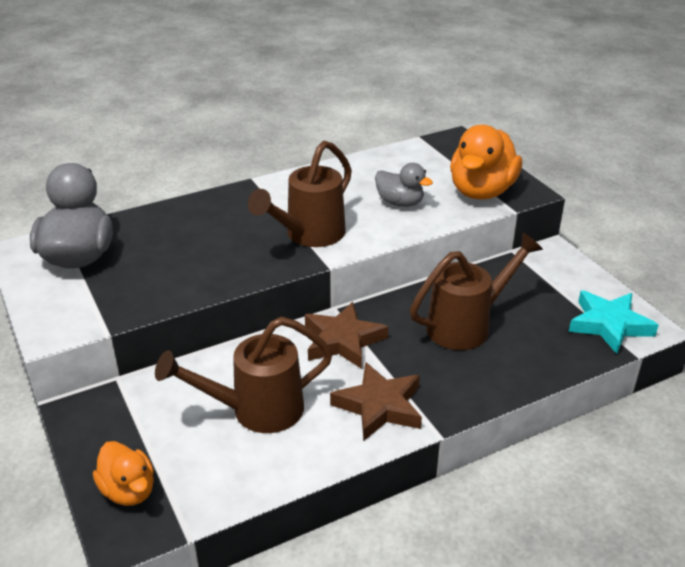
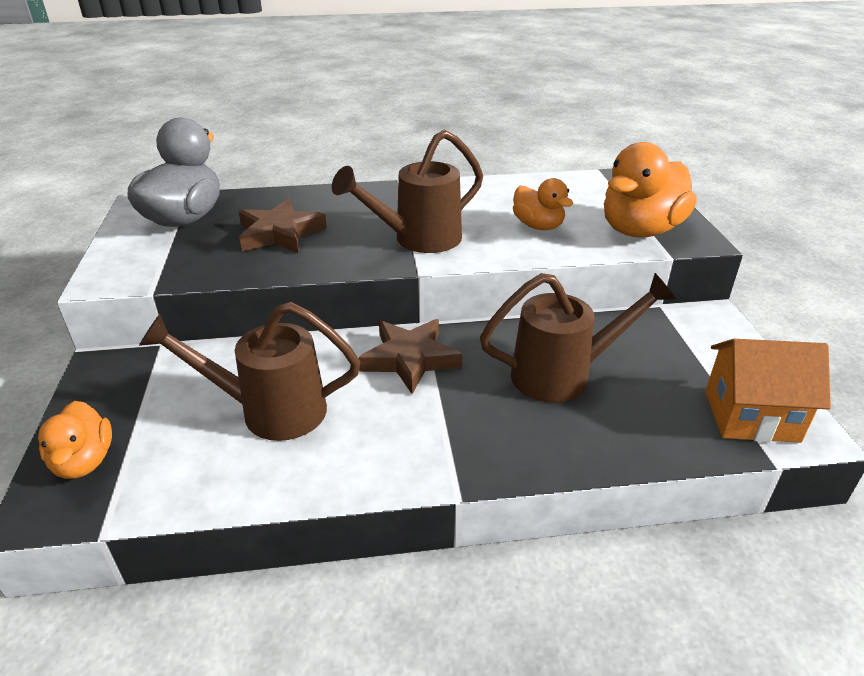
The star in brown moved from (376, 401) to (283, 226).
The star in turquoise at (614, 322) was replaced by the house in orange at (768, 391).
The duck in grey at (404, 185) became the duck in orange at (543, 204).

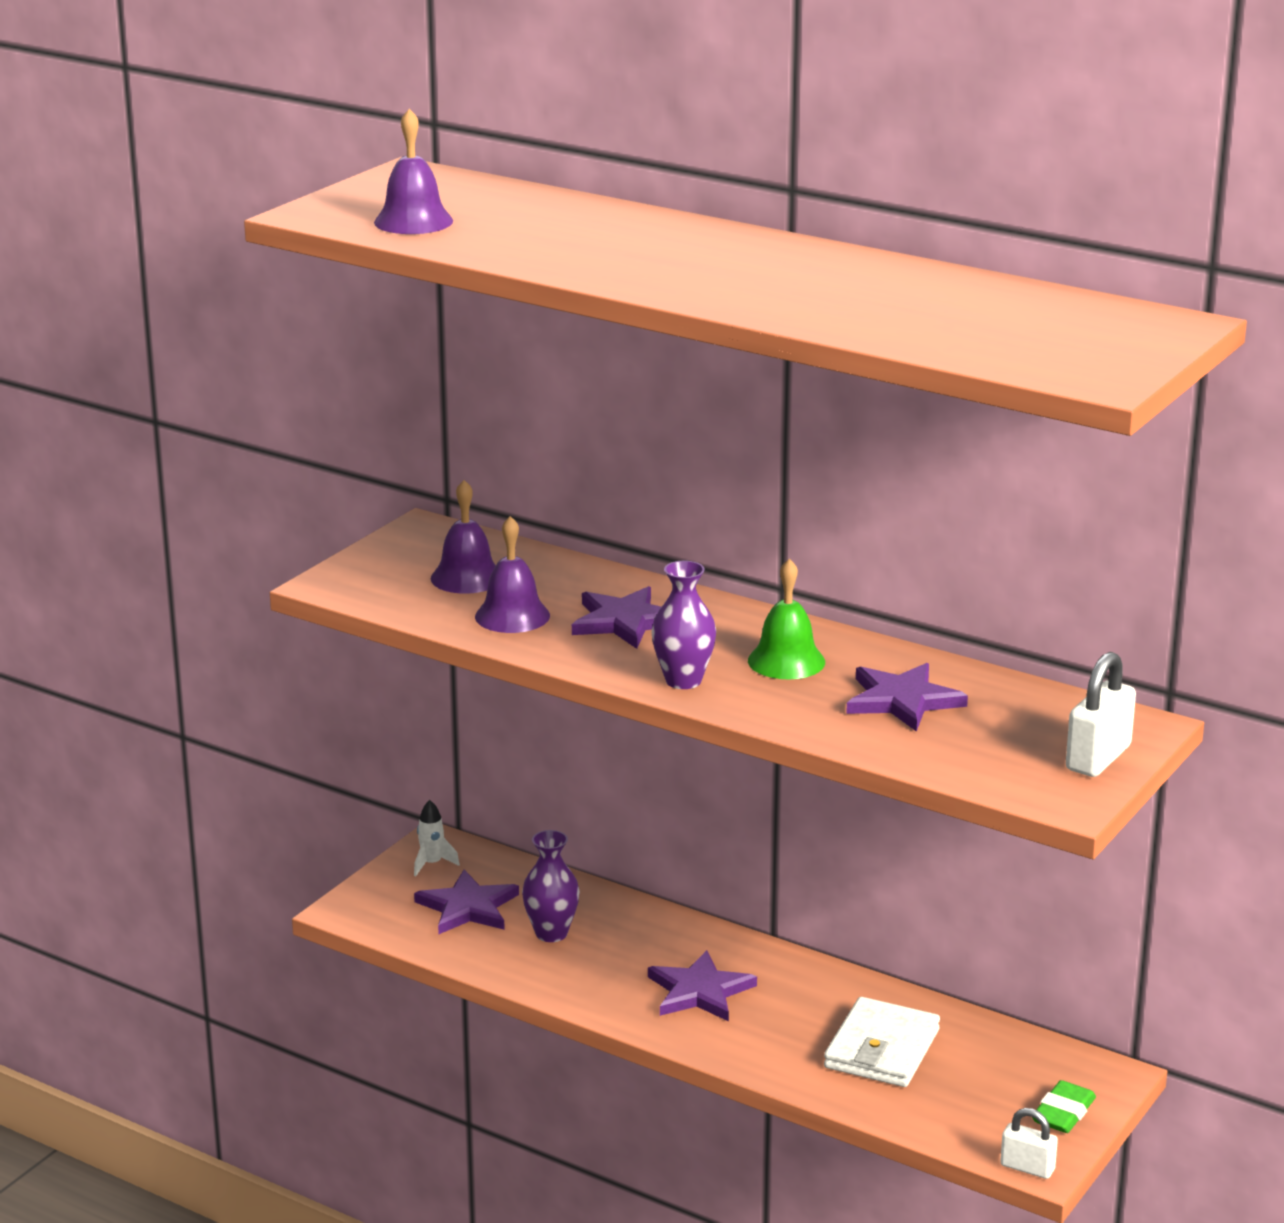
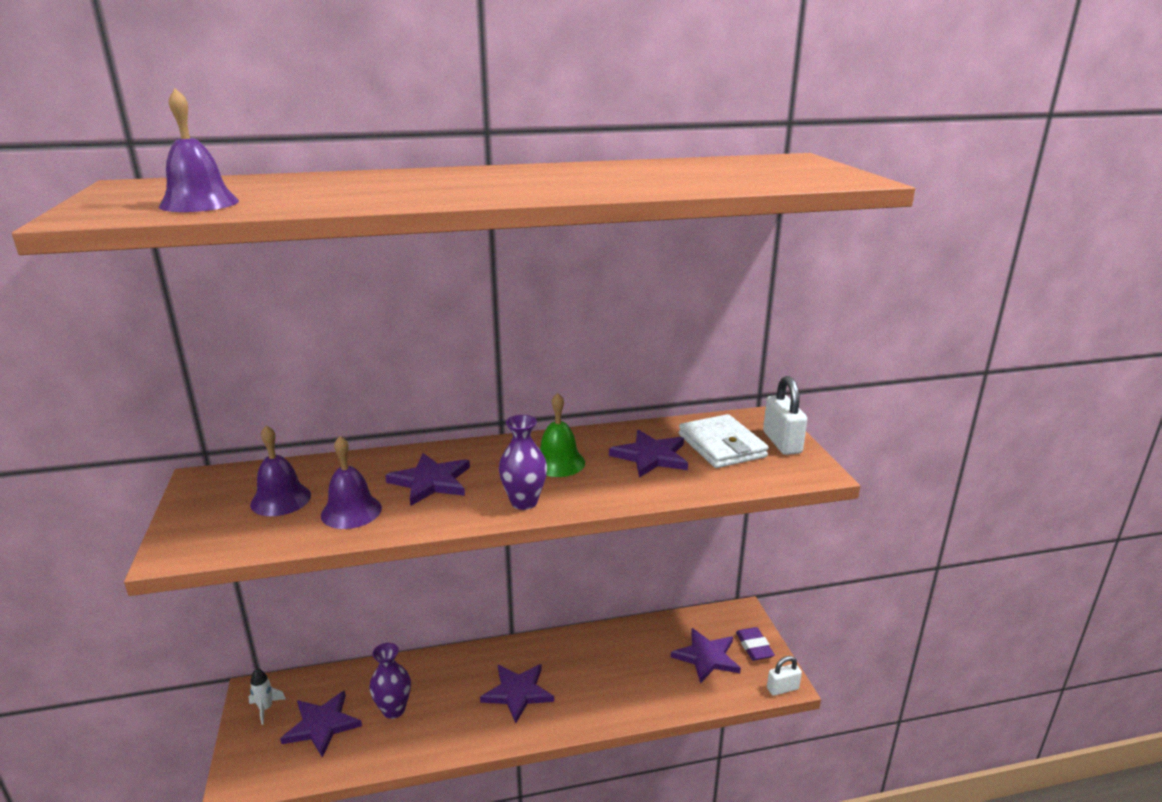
The star in purple at (706, 656) appeared.
The wallet in white moved from (882, 1042) to (724, 441).
The eraser in green at (1064, 1106) became the eraser in purple at (755, 643).

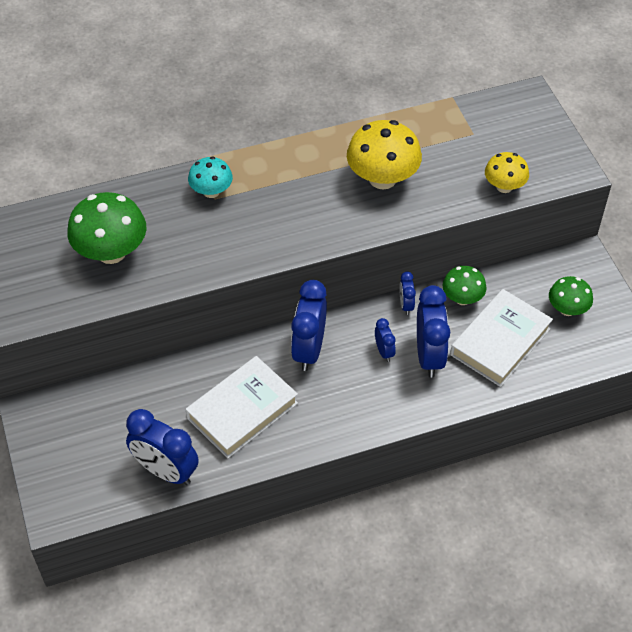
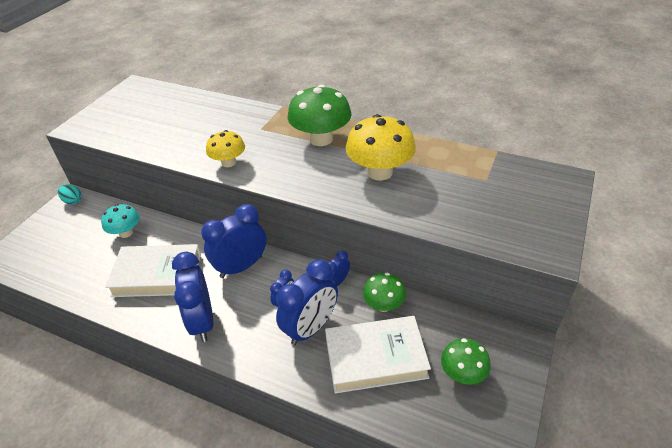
The egg in turquoise at (70, 194) appeared.
The mushroom in green moved from (106, 228) to (319, 115).
The clock in blue moved from (162, 447) to (192, 297).
The mushroom in turquoise moved from (210, 177) to (120, 221).
The mushroom in yellow moved from (507, 172) to (225, 148).

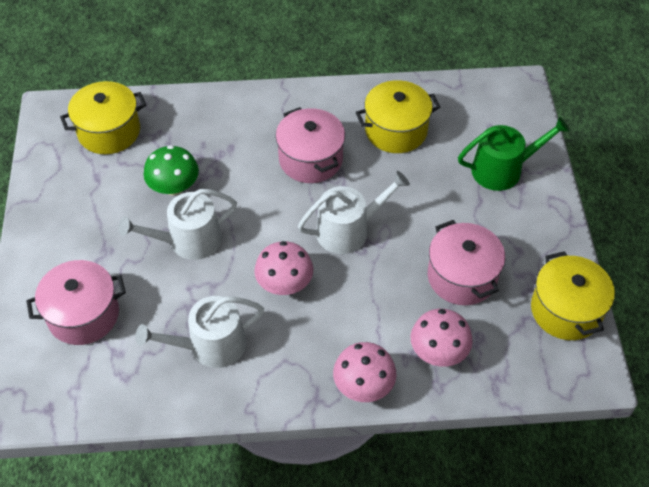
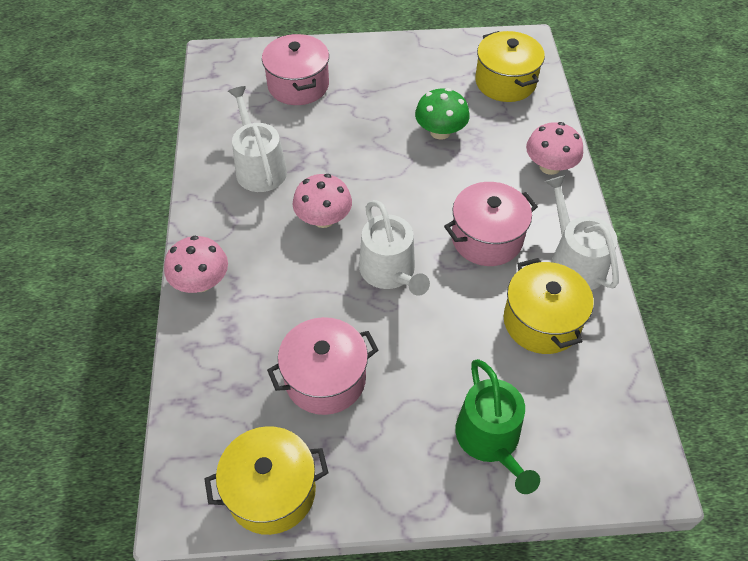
The watering can in white moved from (177, 224) to (582, 232).
The mushroom in pink moved from (442, 338) to (554, 148).

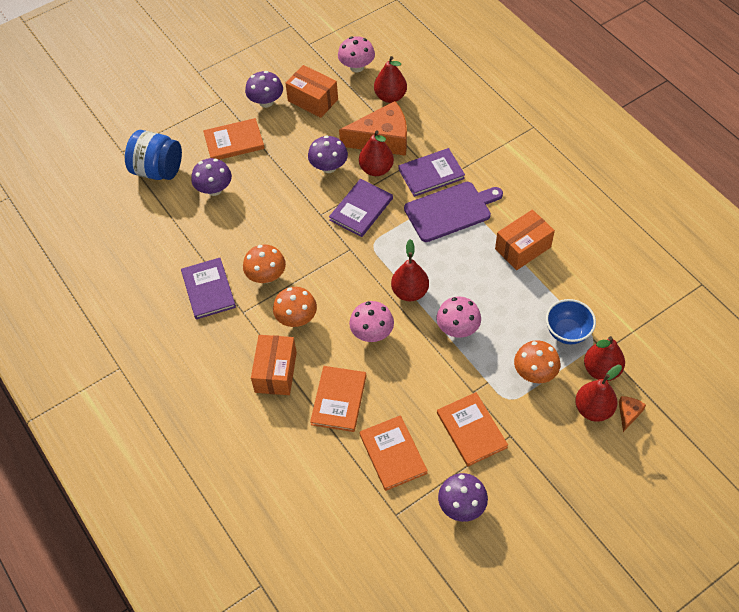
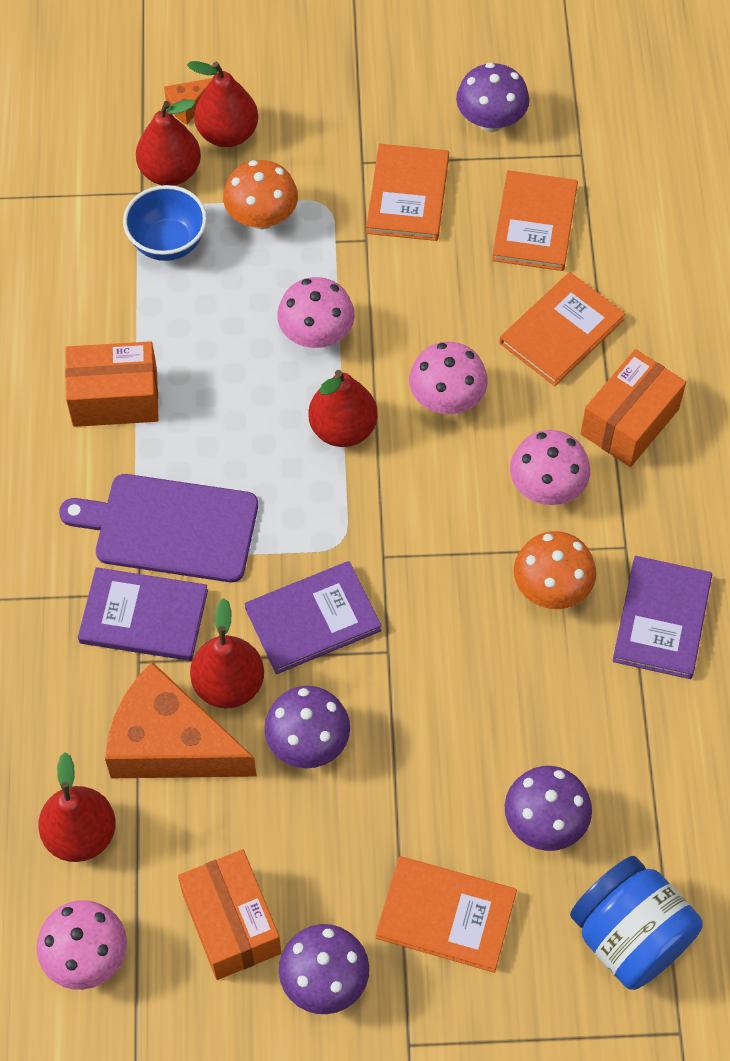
The mushroom in orange at (295, 307) became the mushroom in pink at (550, 467).

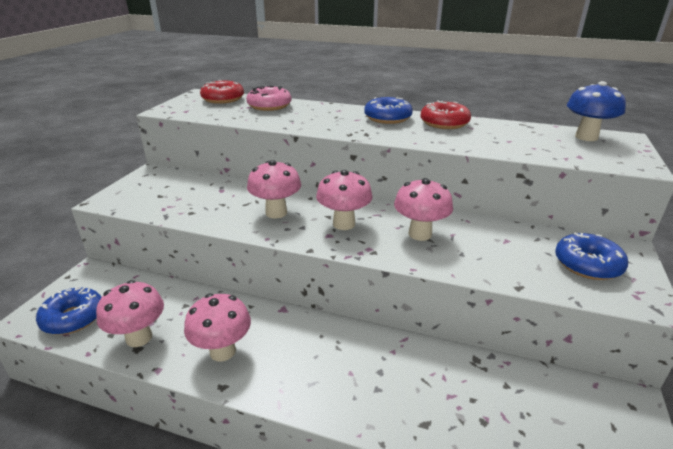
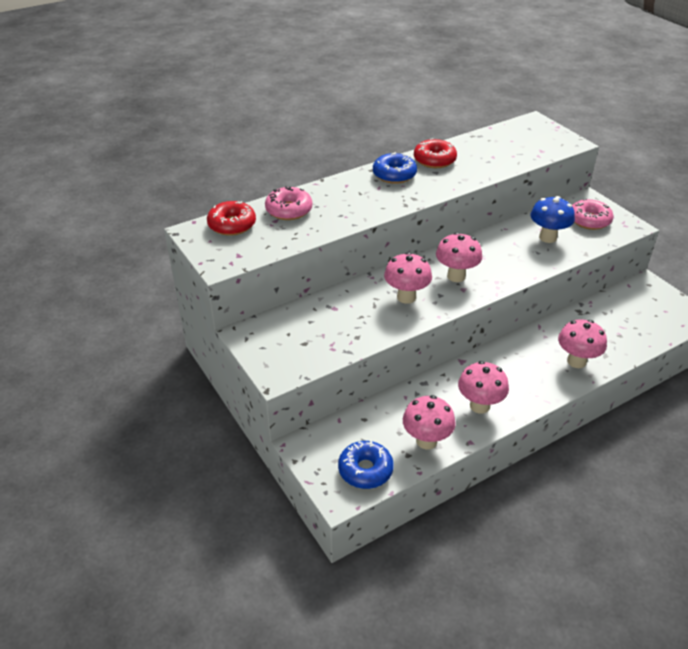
The mushroom in pink moved from (423, 209) to (582, 343).
The mushroom in blue moved from (596, 111) to (552, 219).
The donut in blue at (591, 256) became the donut in pink at (593, 214).

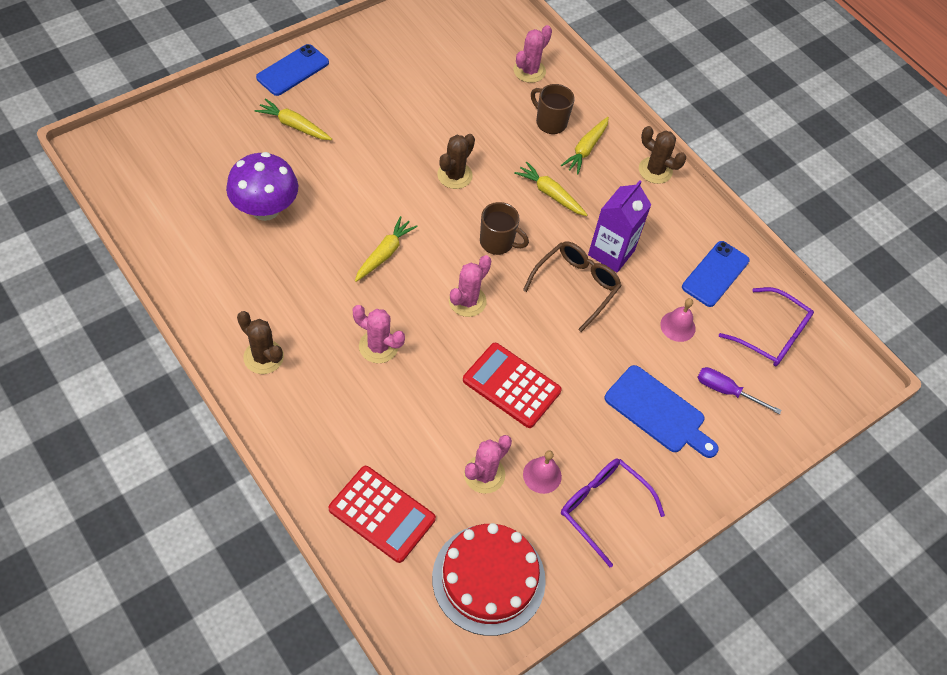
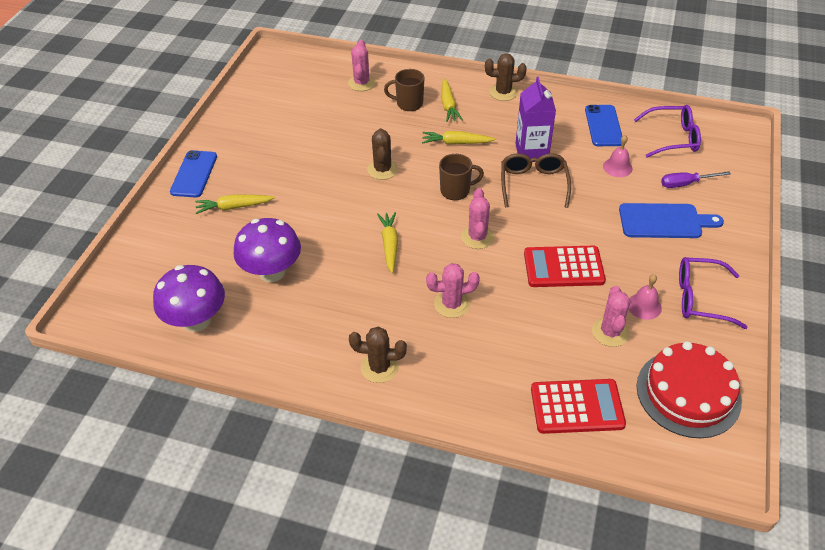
The mushroom in purple at (189, 298) appeared.

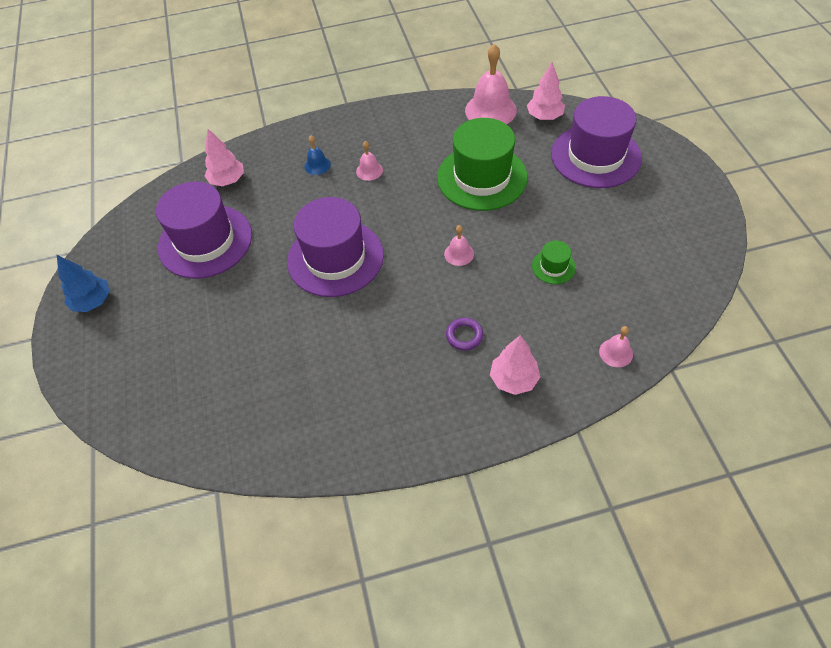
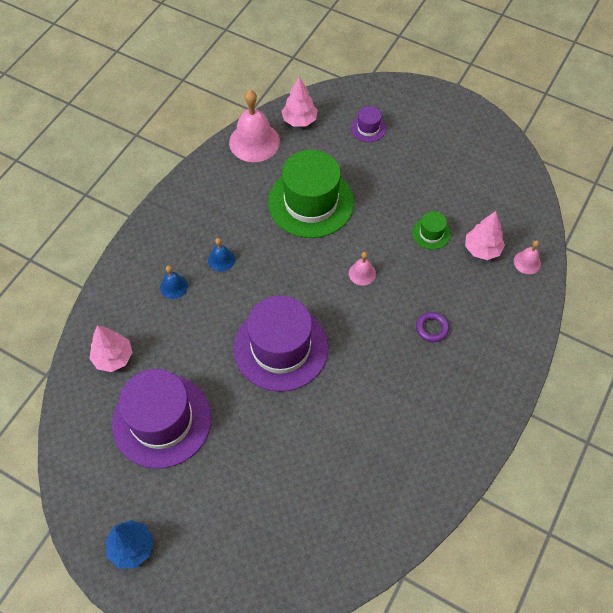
The tree in pink moved from (515, 365) to (485, 235).
The bell in pink at (369, 161) became the bell in blue at (221, 255).
The hat in purple at (596, 142) changed to 0.43 times the size.

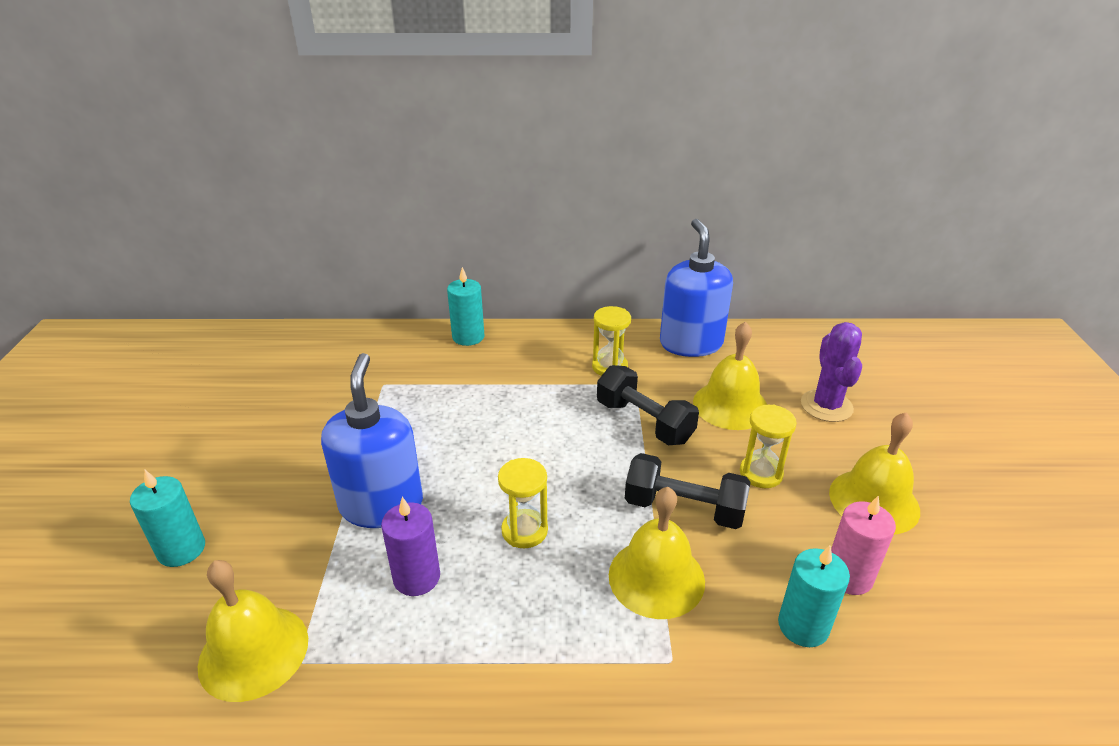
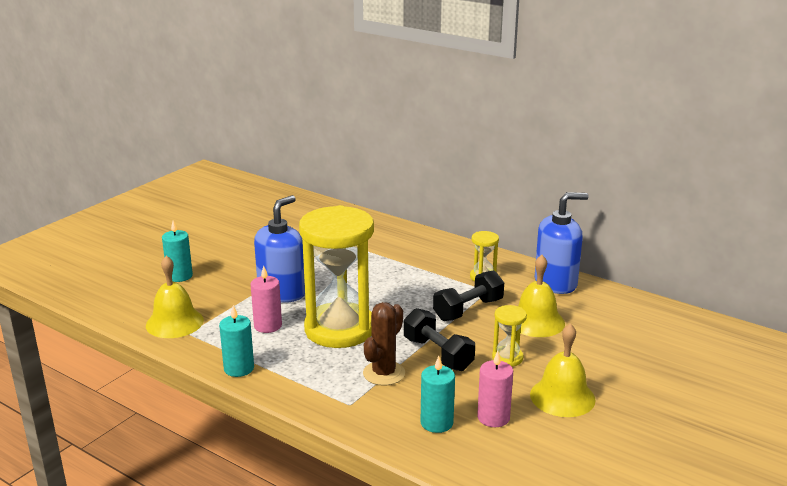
The cactus in purple at (831, 372) disappeared.
The candle in turquoise moved from (465, 306) to (236, 341).
The bell in yellow at (657, 553) was replaced by the cactus in brown at (384, 344).
The candle in purple at (410, 546) became the candle in pink at (266, 299).
The dumbbell in black at (648, 405) turned 60 degrees clockwise.
The soap dispenser in blue at (696, 288) turned 45 degrees clockwise.
The hourglass in yellow at (523, 503) changed to 2.39 times the size.

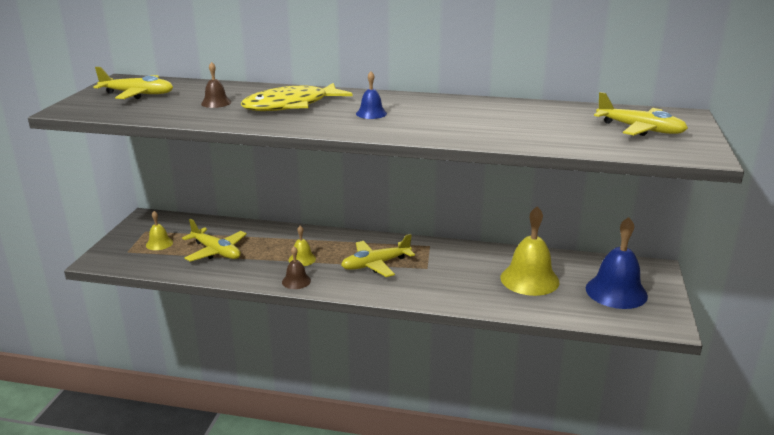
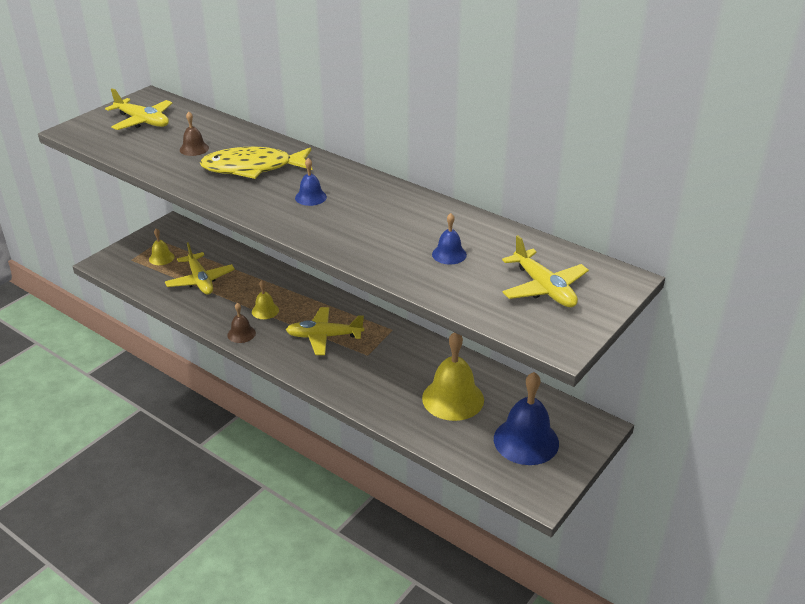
The bell in blue at (449, 239) appeared.

